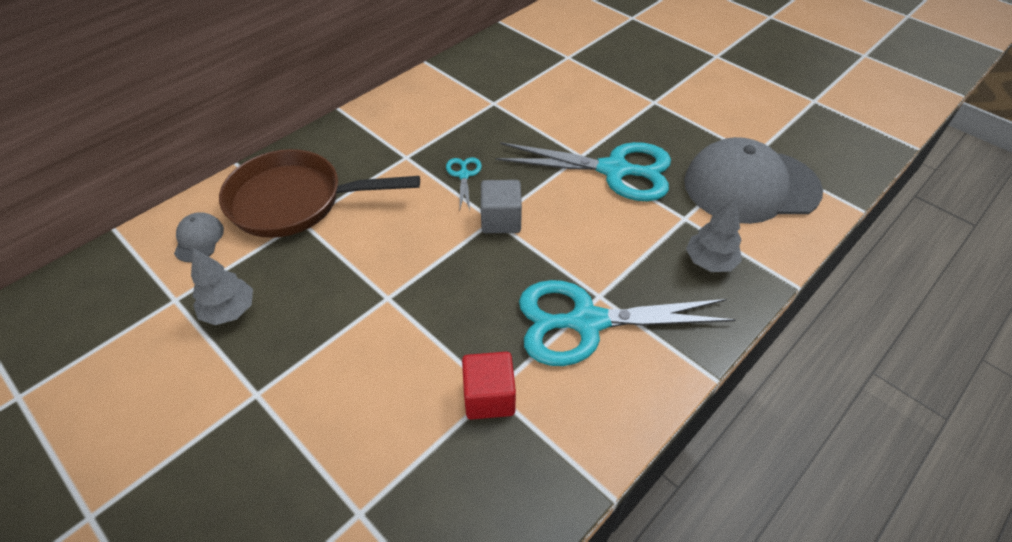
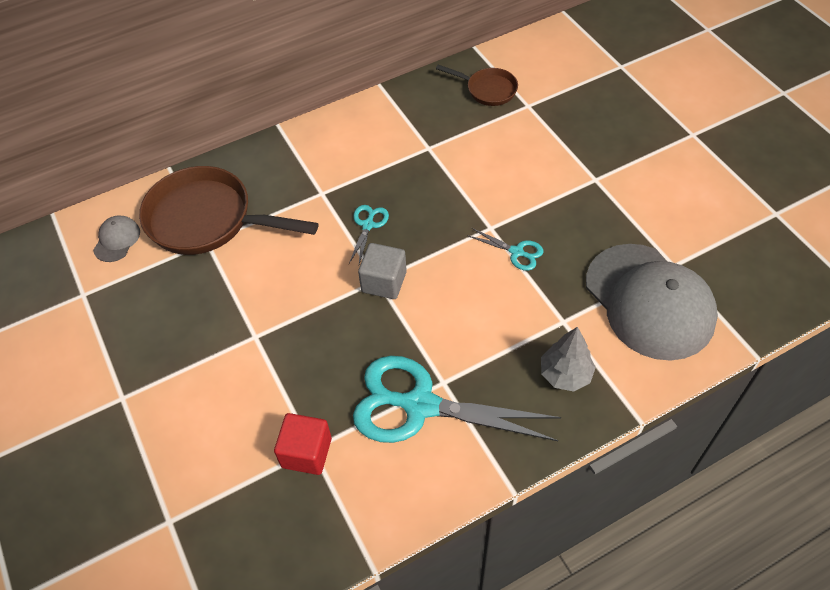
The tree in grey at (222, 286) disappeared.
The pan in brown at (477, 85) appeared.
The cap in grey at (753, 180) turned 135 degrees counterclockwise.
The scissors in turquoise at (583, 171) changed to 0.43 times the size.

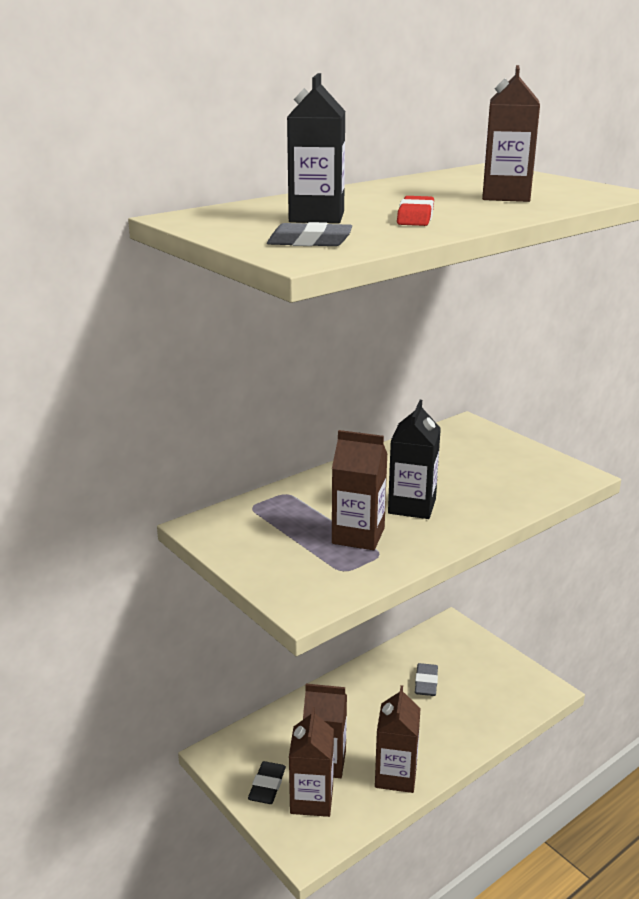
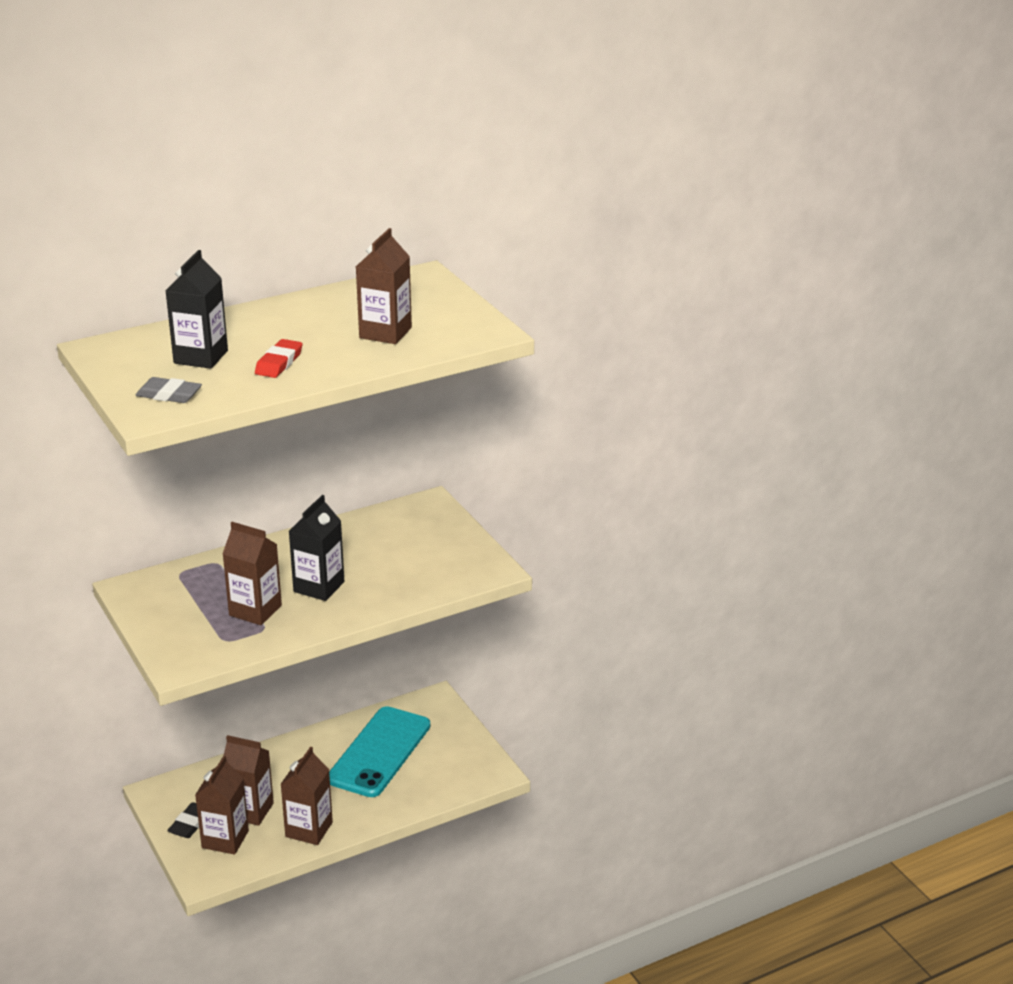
The eraser in grey at (426, 679) was replaced by the phone in turquoise at (379, 751).

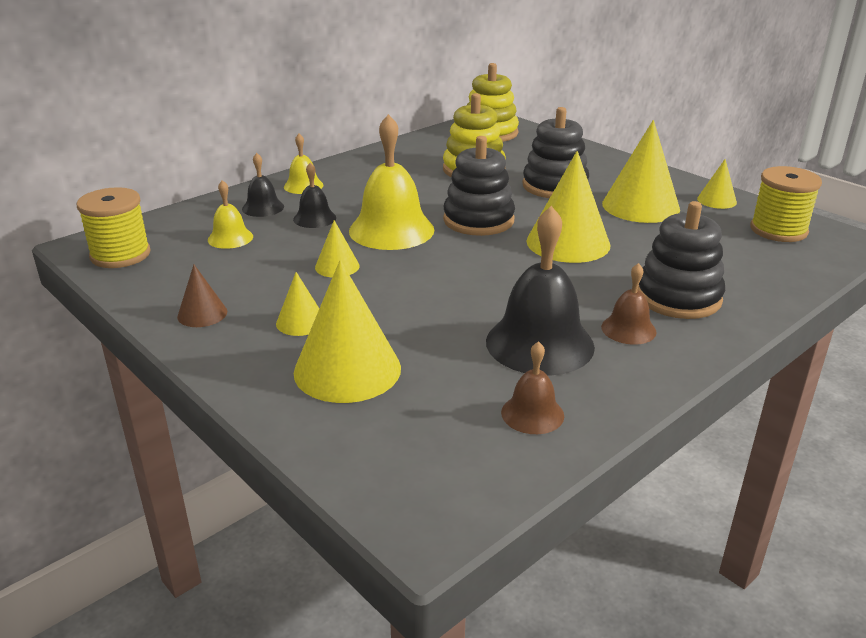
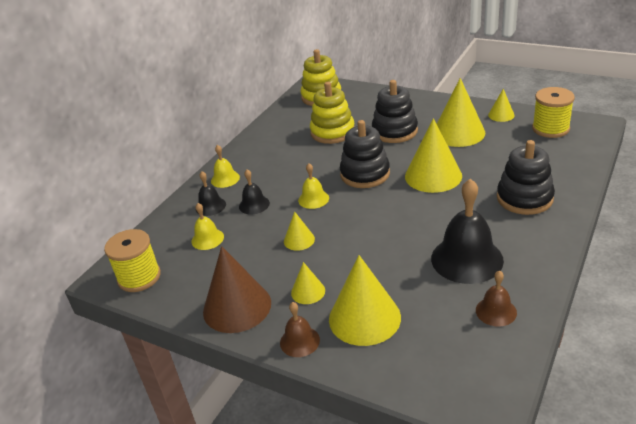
The bell in brown moved from (628, 304) to (300, 329).
The cone in brown at (202, 296) changed to 1.98 times the size.
The bell in yellow at (391, 182) changed to 0.51 times the size.

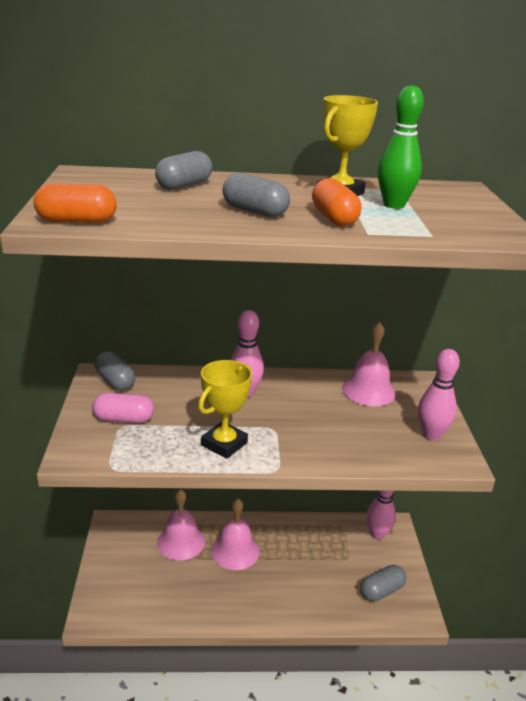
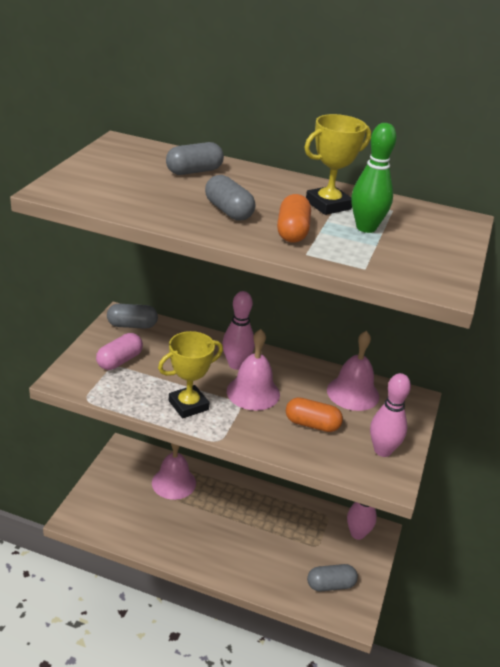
The capsule in orange moved from (75, 203) to (314, 414).
The bell in pink moved from (235, 534) to (253, 370).
The capsule in pink at (123, 408) turned 75 degrees counterclockwise.
The capsule in grey at (114, 370) turned 75 degrees counterclockwise.

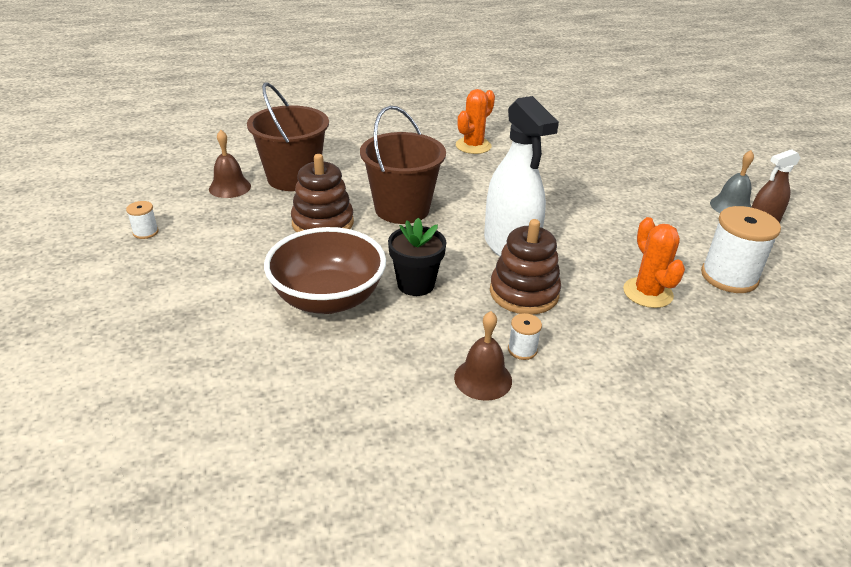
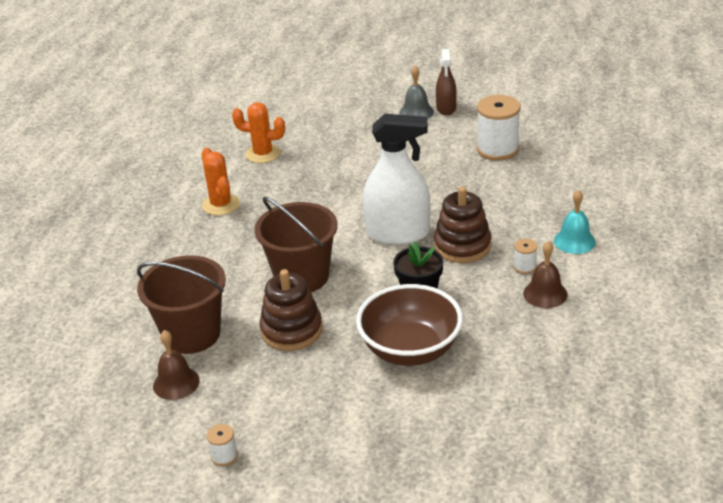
The bell in turquoise at (575, 221) appeared.
The cactus in orange moved from (654, 262) to (258, 132).

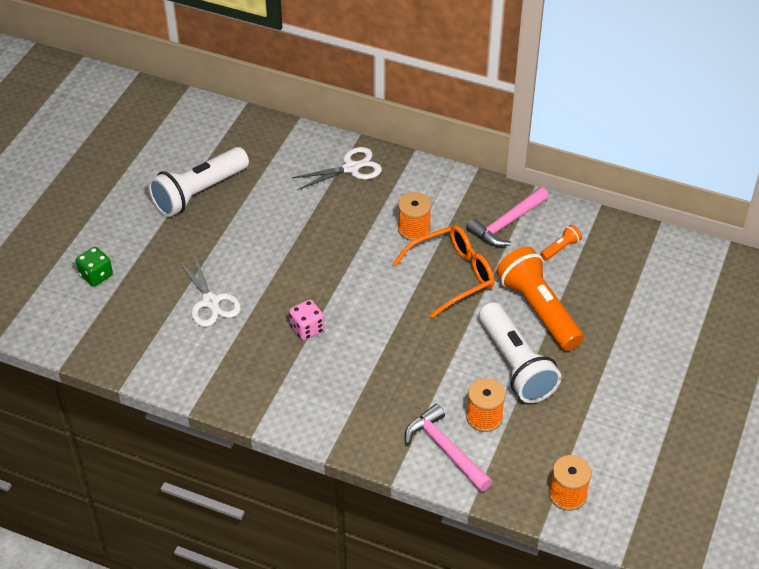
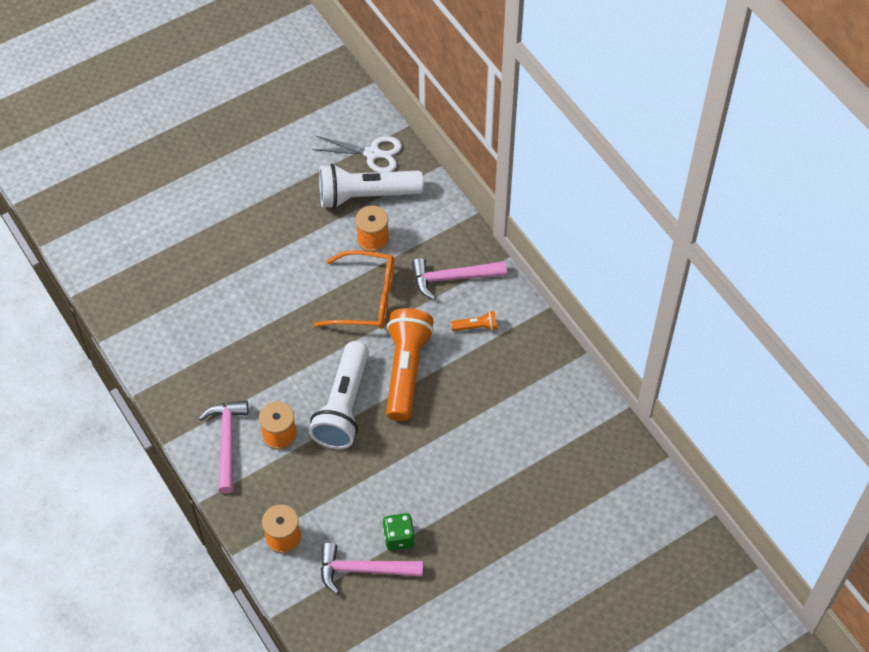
The scissors in white at (209, 290) disappeared.
The dice in pink at (306, 319) disappeared.
The hammer in pink at (372, 568) appeared.
The dice in green moved from (94, 267) to (399, 532).
The flashlight in white moved from (198, 182) to (371, 186).

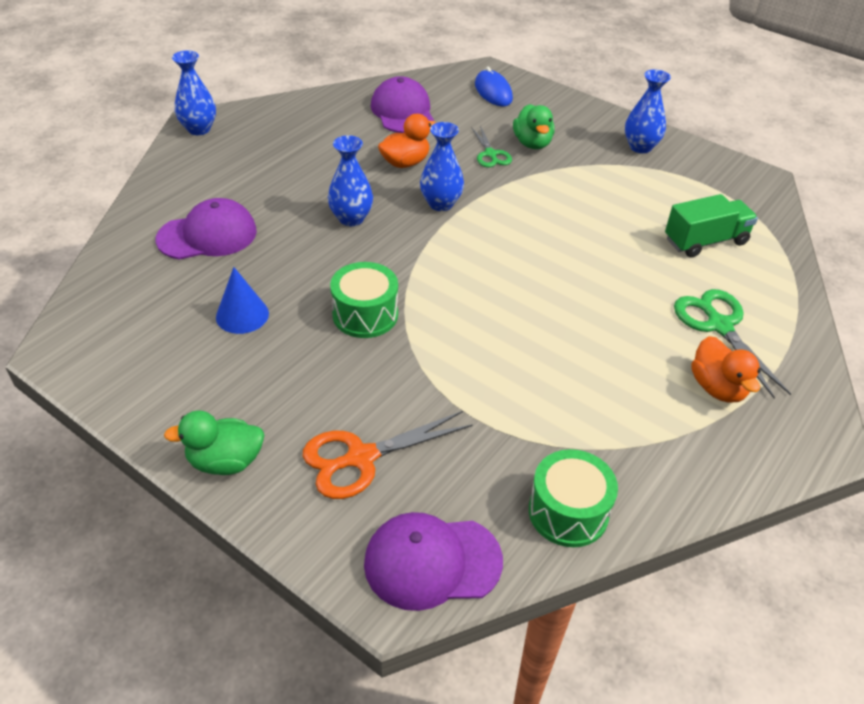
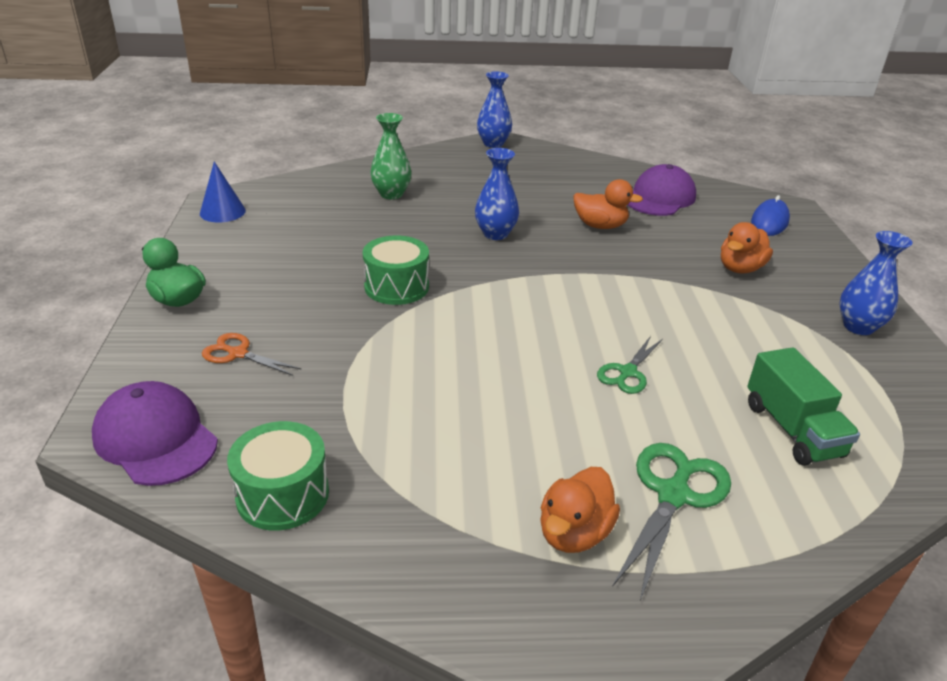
The vase in blue at (442, 166) disappeared.
The cone in blue moved from (242, 300) to (223, 192).
The scissors in green moved from (491, 146) to (630, 365).
The cap in purple at (206, 229) was replaced by the vase in green at (390, 156).
The duck in green at (534, 126) became the duck in orange at (747, 248).
The truck in green at (711, 226) turned 45 degrees clockwise.
The scissors in orange at (388, 455) changed to 0.62 times the size.

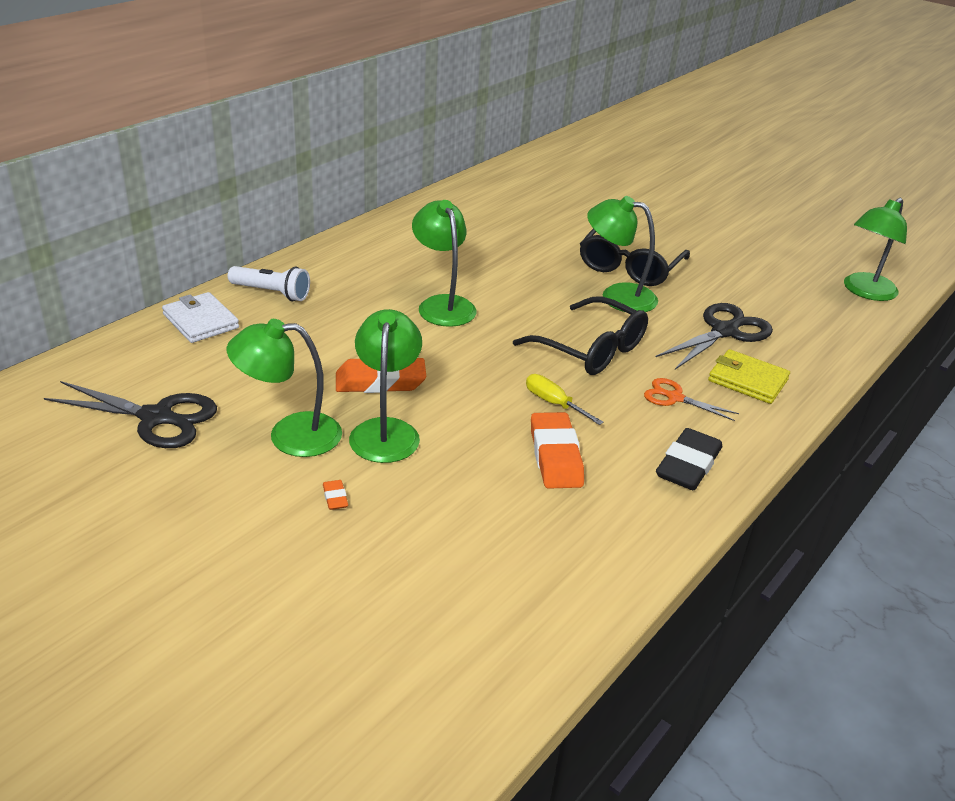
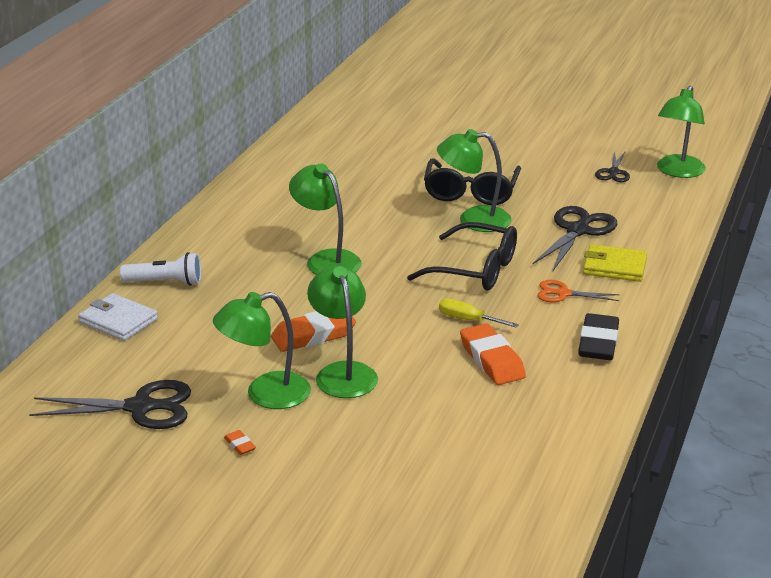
The scissors in black at (612, 167) appeared.
The eraser in orange moved from (335, 495) to (240, 442).

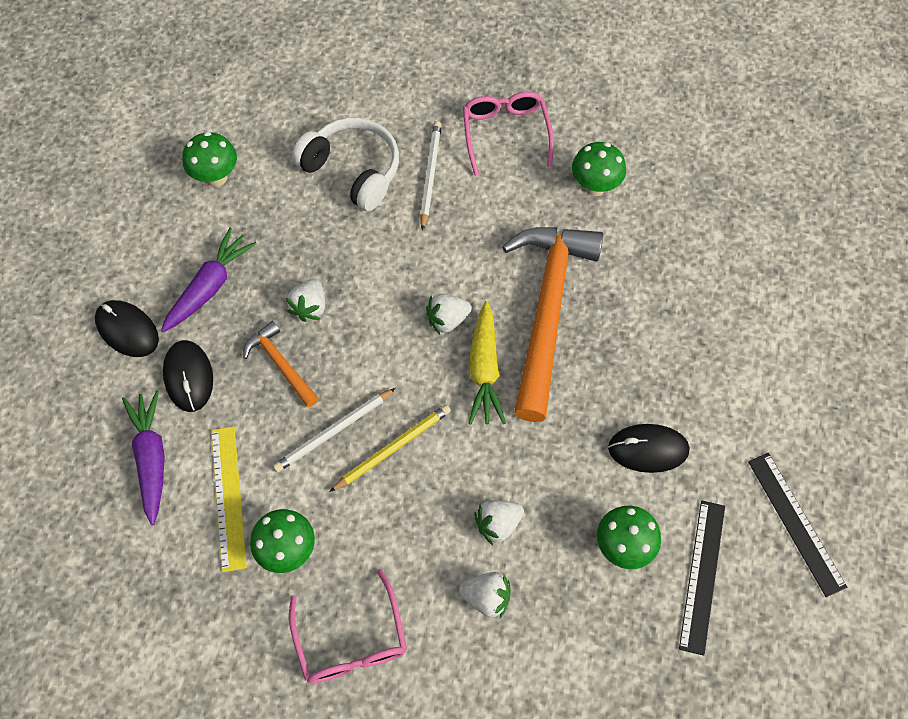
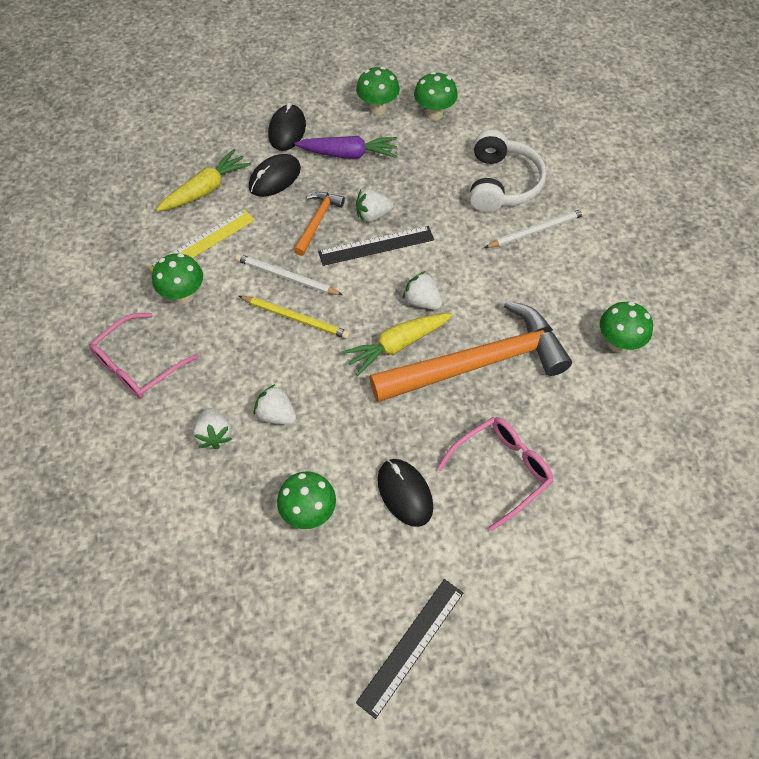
The mushroom in green at (378, 91) appeared.
The glasses in pink moved from (508, 133) to (495, 474).
The ruler in black moved from (702, 578) to (376, 246).
The carrot in purple at (143, 457) became the carrot in yellow at (203, 180).

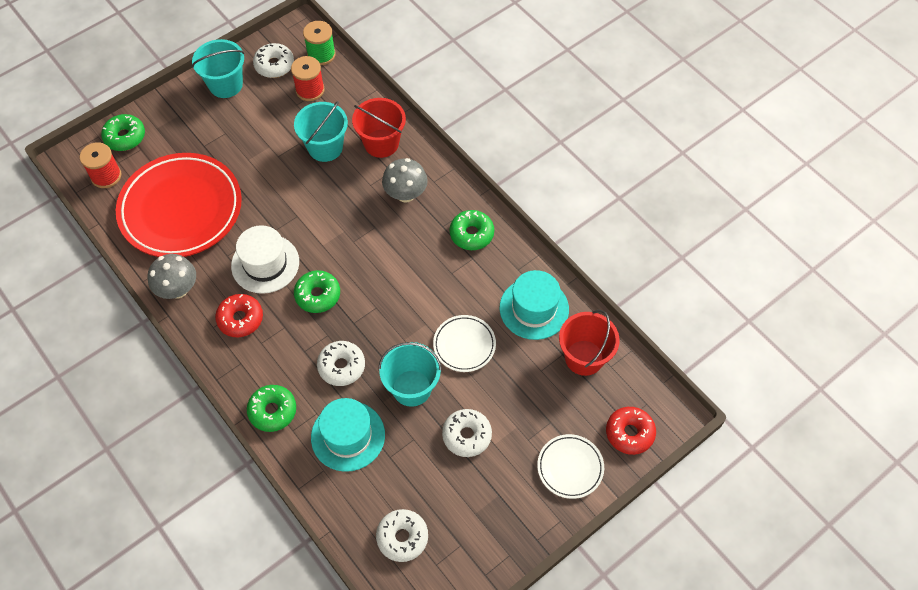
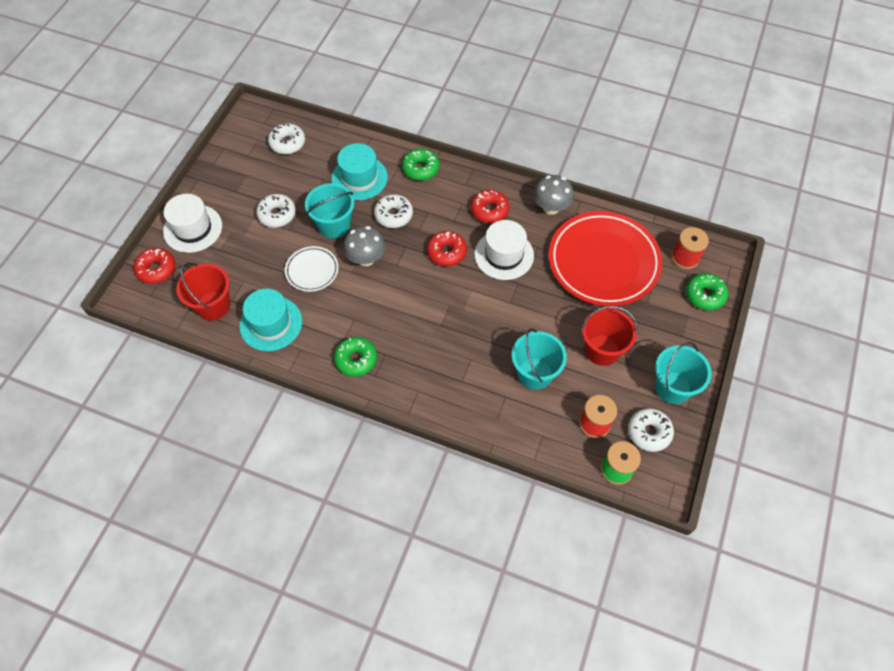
The bucket in red moved from (379, 128) to (609, 336).
The mushroom in grey moved from (405, 180) to (364, 246).
The plate in white at (570, 466) was replaced by the hat in white at (192, 223).
The donut in green at (317, 291) became the donut in red at (447, 248).

